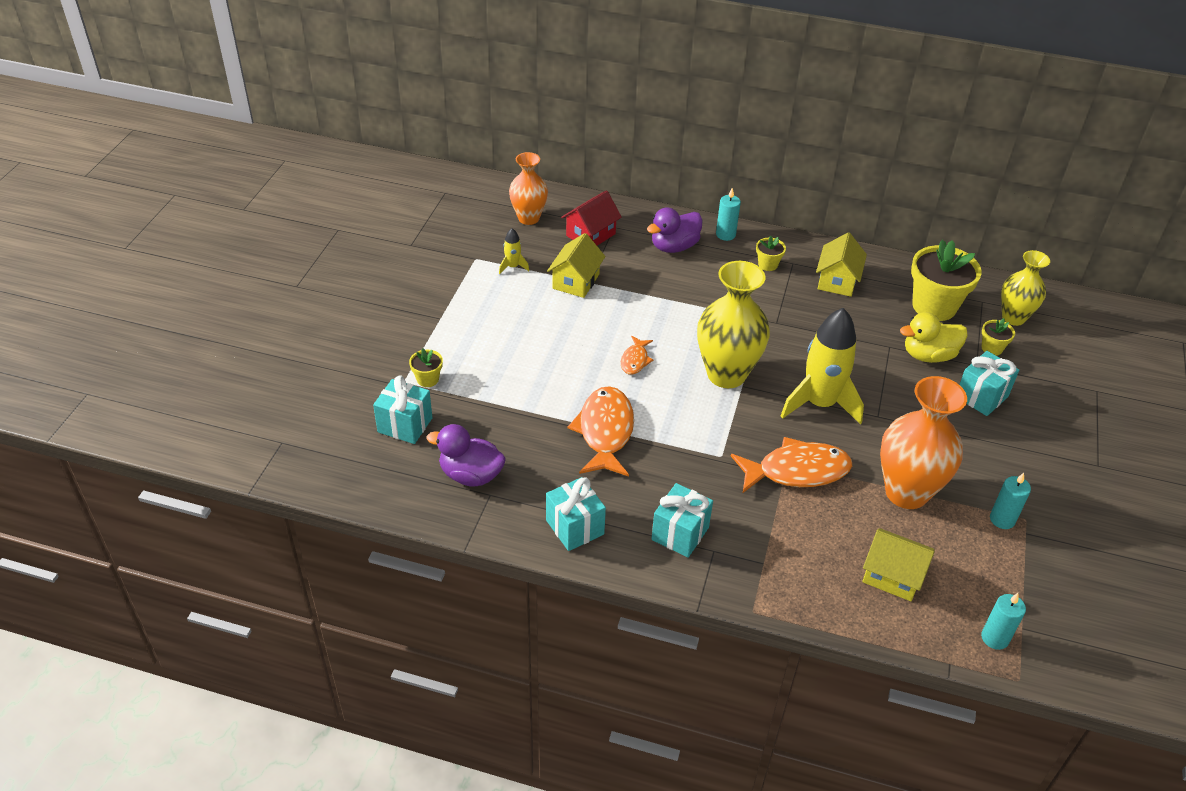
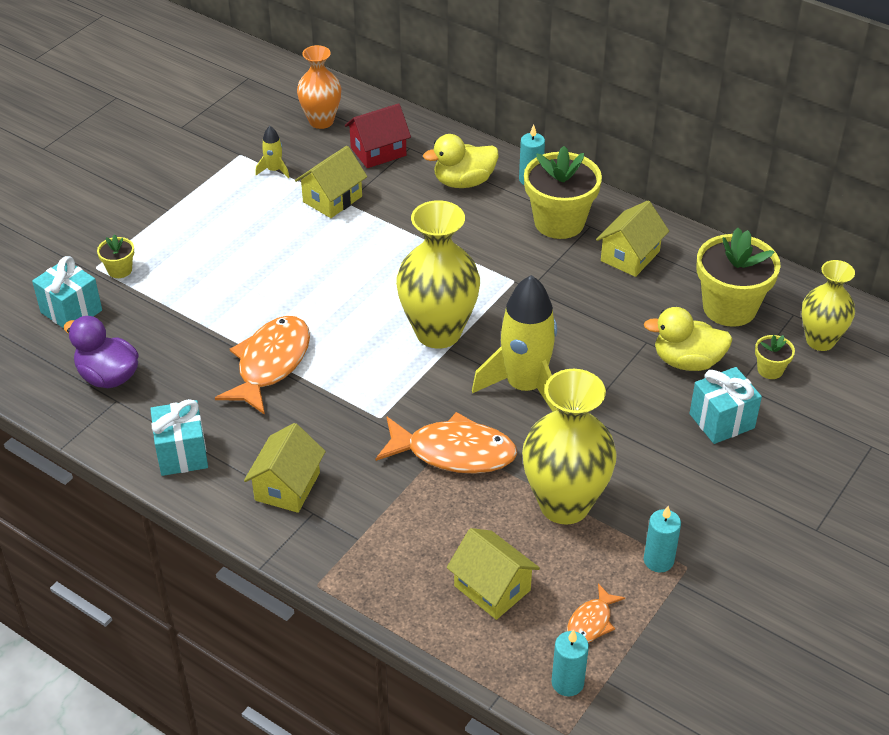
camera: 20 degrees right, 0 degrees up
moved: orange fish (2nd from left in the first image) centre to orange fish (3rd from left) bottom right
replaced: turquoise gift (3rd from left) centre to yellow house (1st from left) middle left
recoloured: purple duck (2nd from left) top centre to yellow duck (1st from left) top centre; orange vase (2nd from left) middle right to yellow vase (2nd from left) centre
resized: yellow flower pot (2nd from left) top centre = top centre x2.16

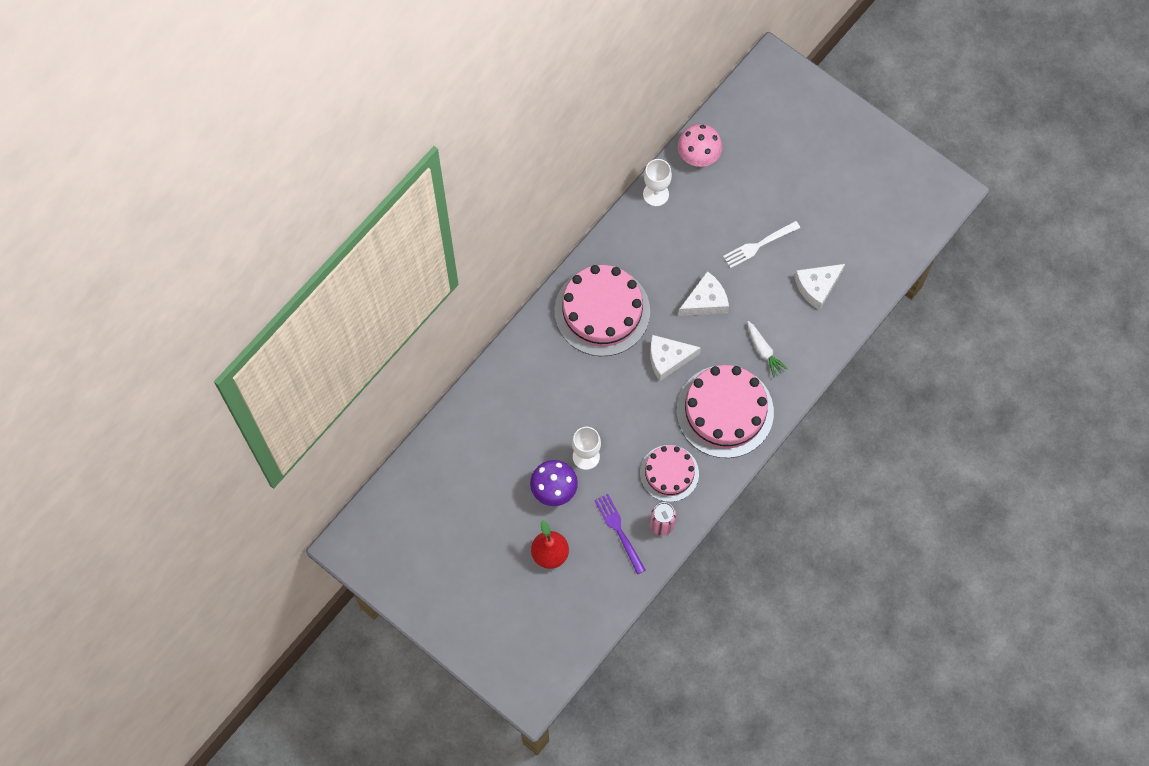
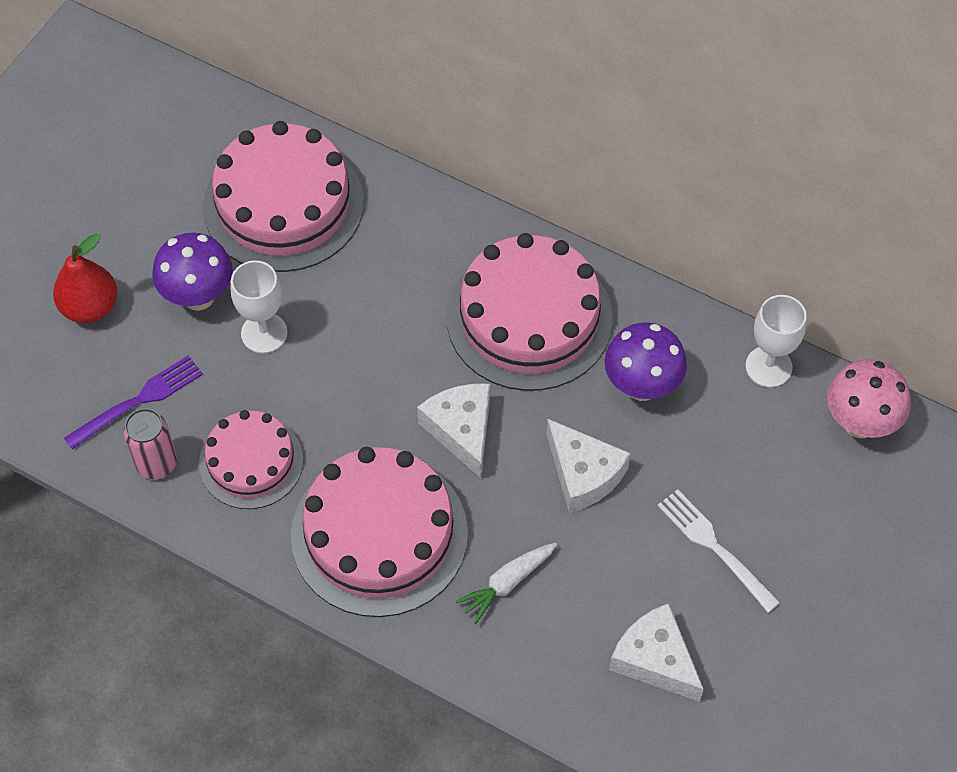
camera: 80 degrees right, 10 degrees down
added: pink cake (2nd from left) top left; purple mushroom (2nd from left) middle right

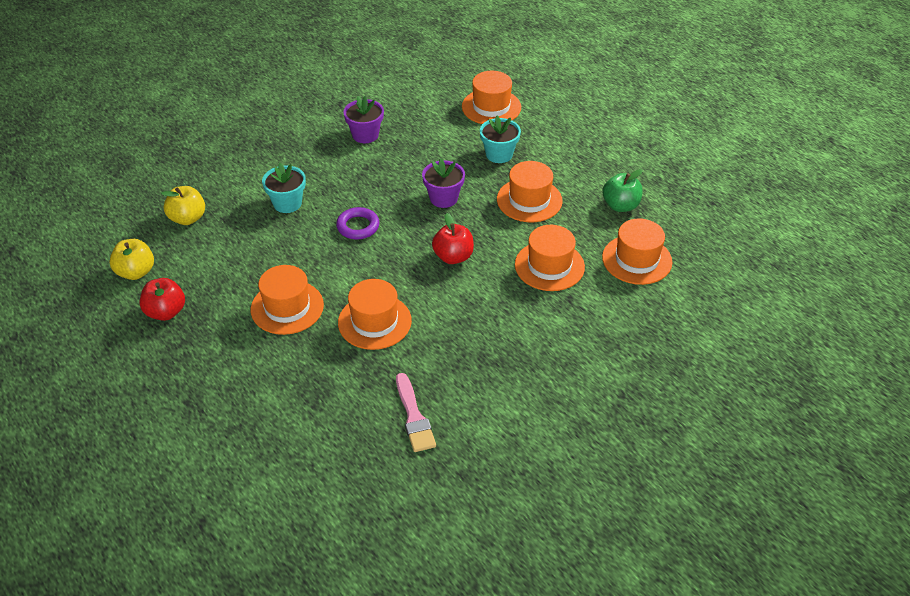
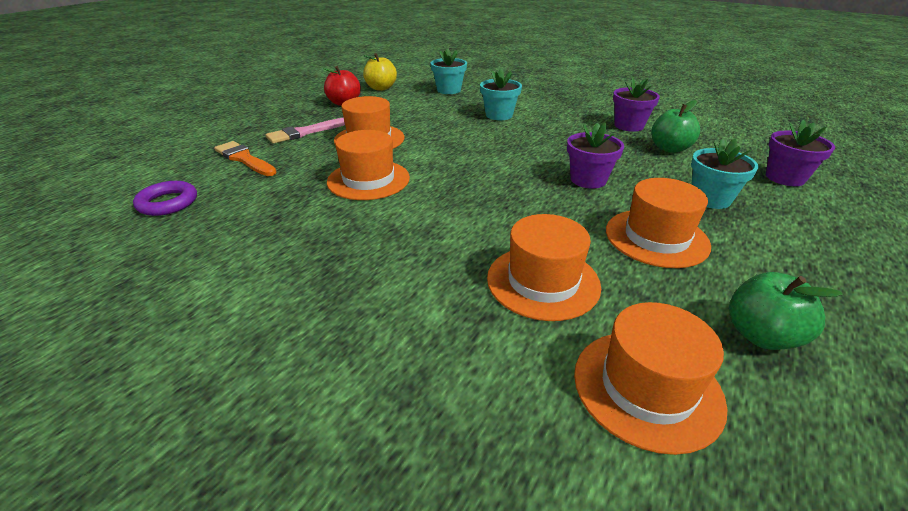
camera: 70 degrees right, 10 degrees down
removed: red apple (2nd from left) centre
added: orange brush top left; green apple (1st from left) top right
moved: purple ring centre to middle left; pink brush bottom centre to top centre
replaced: yellow apple (2nd from left) middle left to turquoise flower pot (1st from left) top centre; orange hat (3rd from left) top centre to purple flower pot (3rd from left) top right

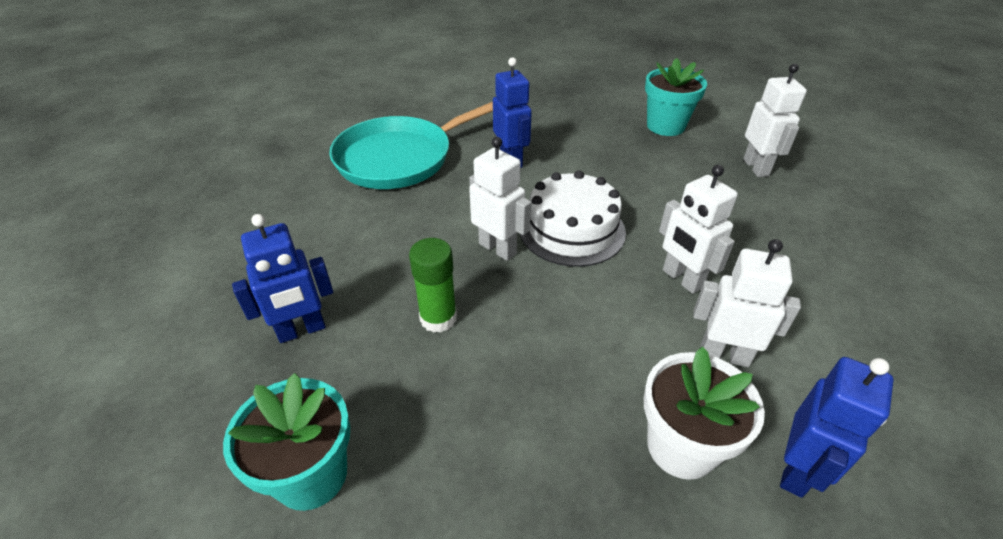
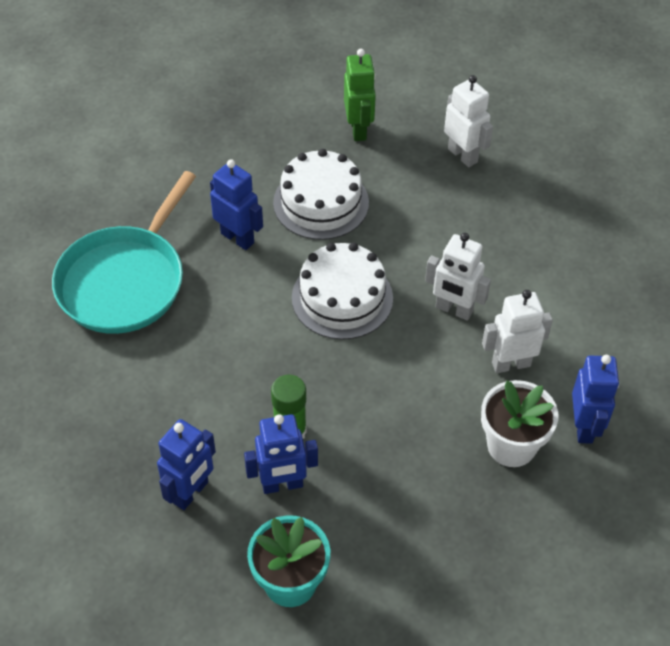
camera: 30 degrees left, 10 degrees up
removed: white robot (1st from left) centre
added: blue robot (3rd from left) bottom centre; white cake (1st from left) top centre
replaced: turquoise flower pot (2nd from left) top right to green robot top centre

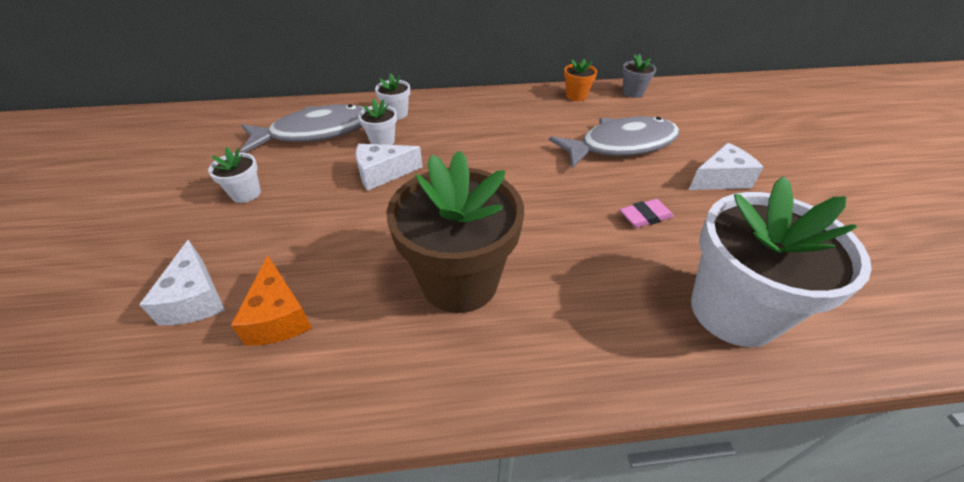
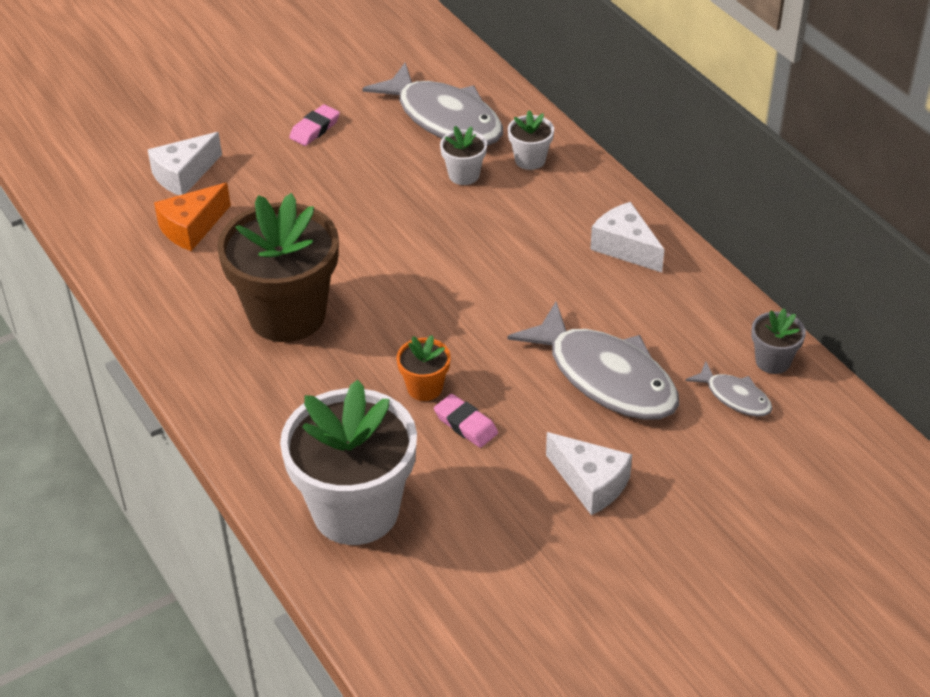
camera: 65 degrees right, 0 degrees up
added: grey fish (3rd from left) middle right
moved: white cheese (2nd from left in the first image) centre to white cheese (3rd from left) middle right; orange flower pot top centre to centre
replaced: white flower pot (1st from left) middle left to pink eraser (1st from left) top centre

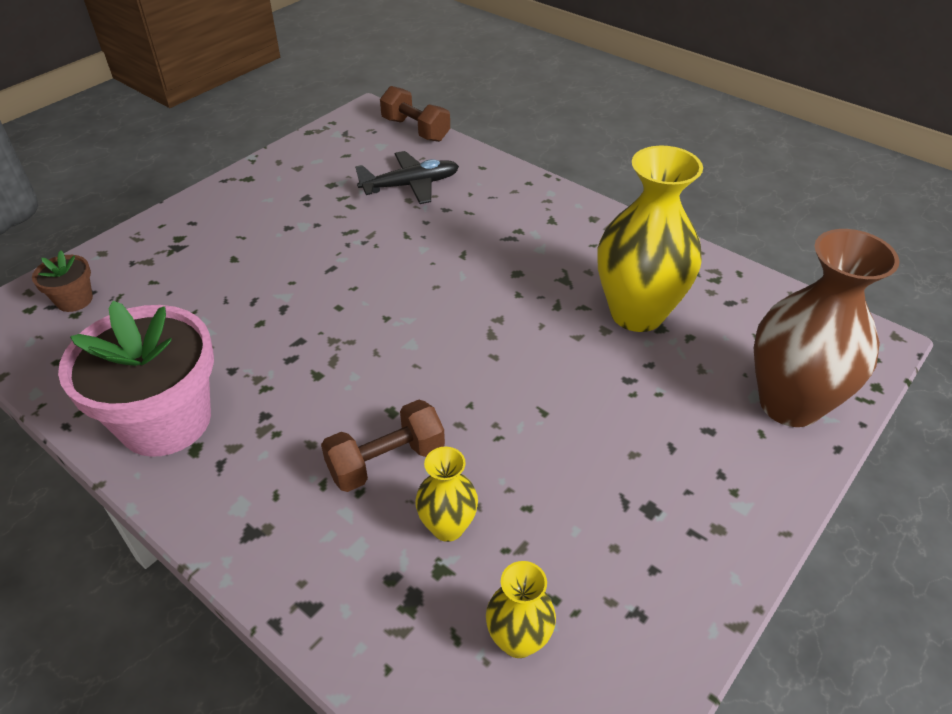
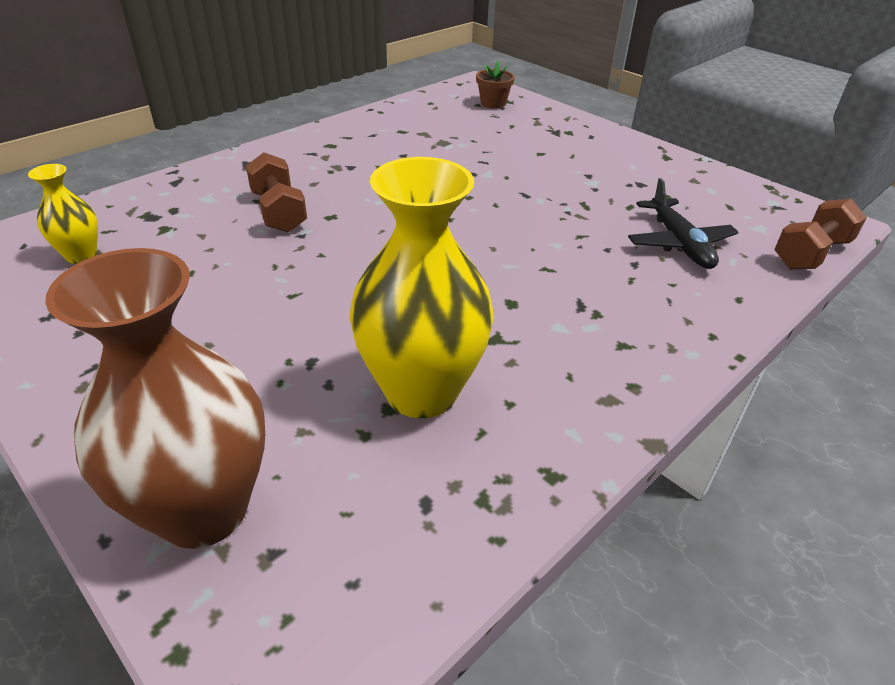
camera: 95 degrees right, 5 degrees down
removed: pink flower pot middle left; yellow vase (1st from left) bottom centre

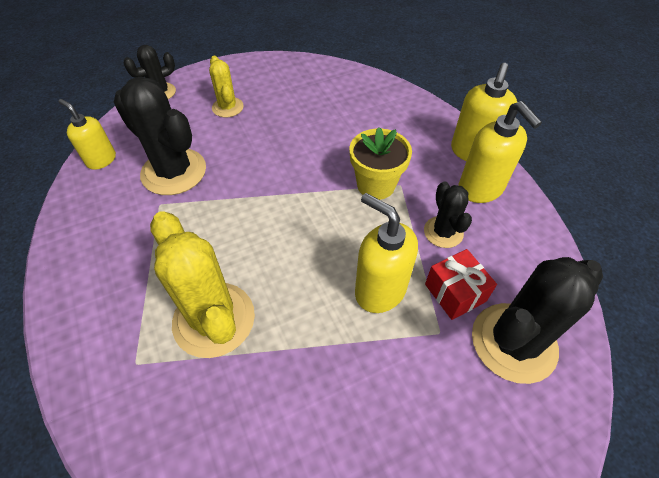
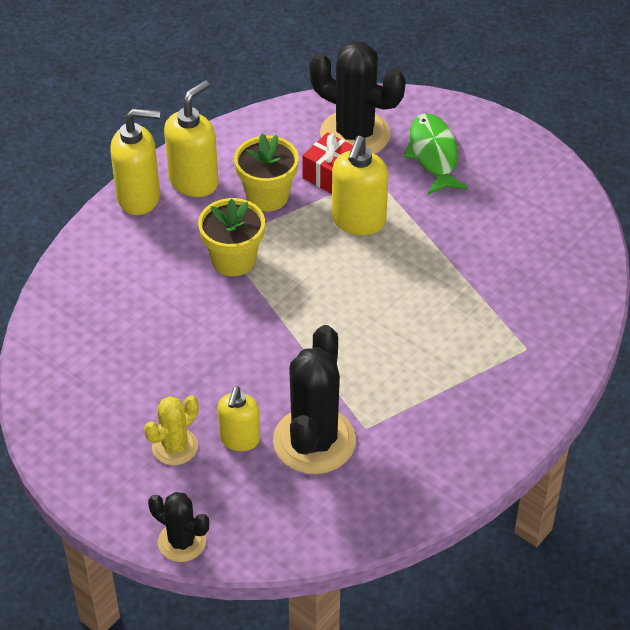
camera: 115 degrees left, 5 degrees down
removed: yellow cactus (1st from left) middle left
added: green fish top right
moved: yellow soap dispenser (1st from left in the first image) top left to yellow soap dispenser (3rd from left) centre
replaced: black cactus (3rd from left) middle right to yellow flower pot (2nd from left) top centre

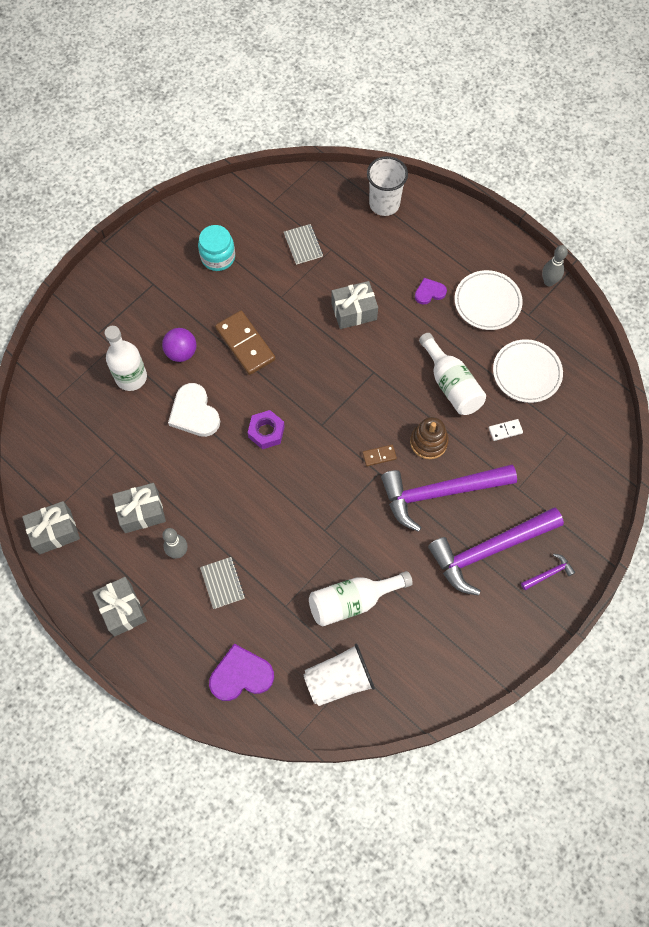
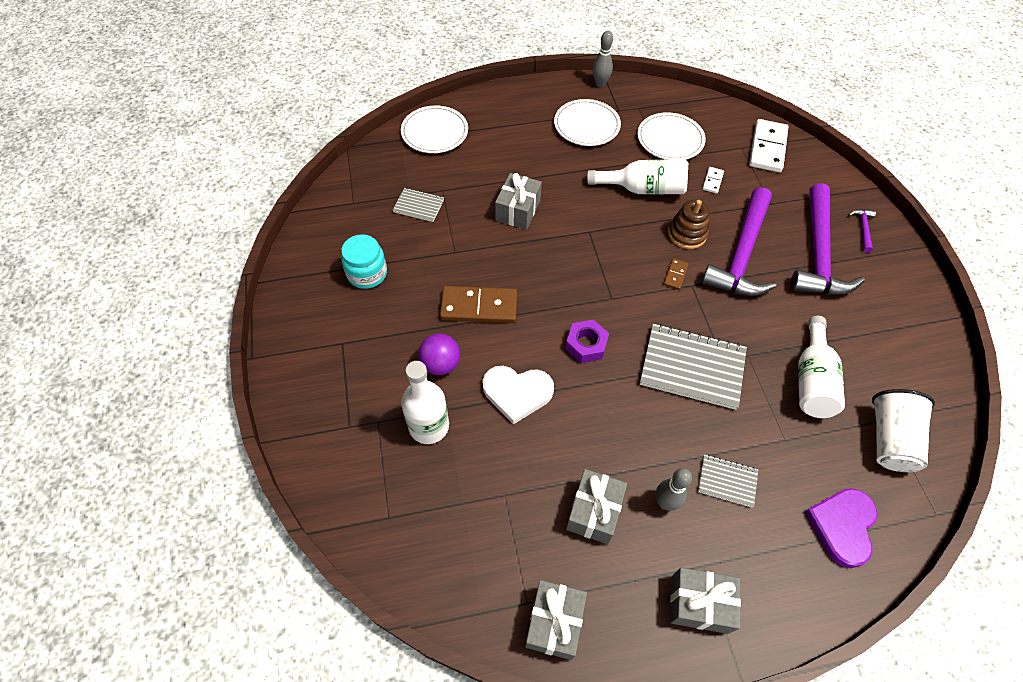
camera: 55 degrees left, 10 degrees down
removed: purple heart (2nd from left) top centre
added: grey notebook (2nd from left) middle right; white domino (2nd from left) top right
replaced: white cup (2nd from left) top centre to white plate (1st from left) top centre

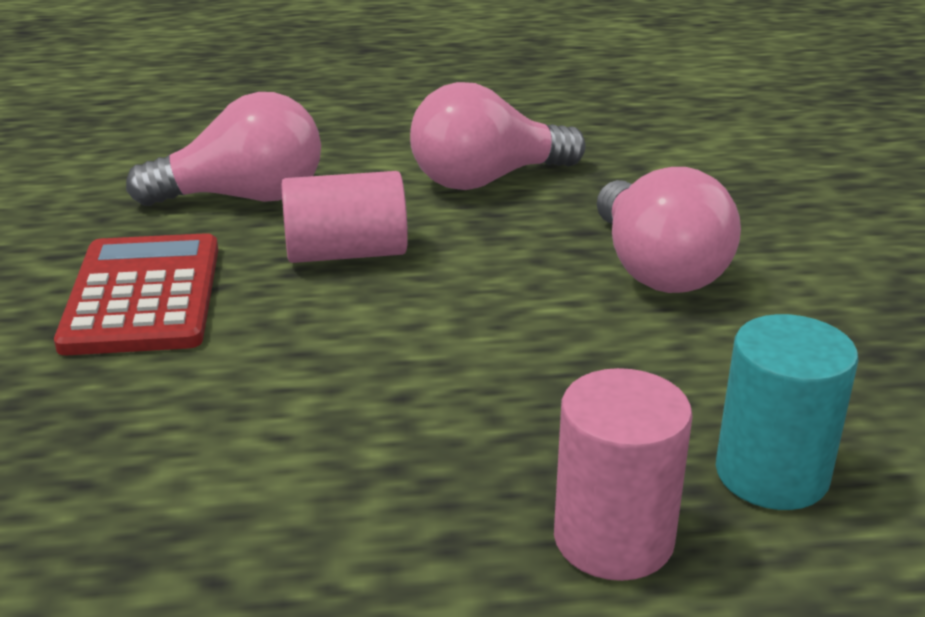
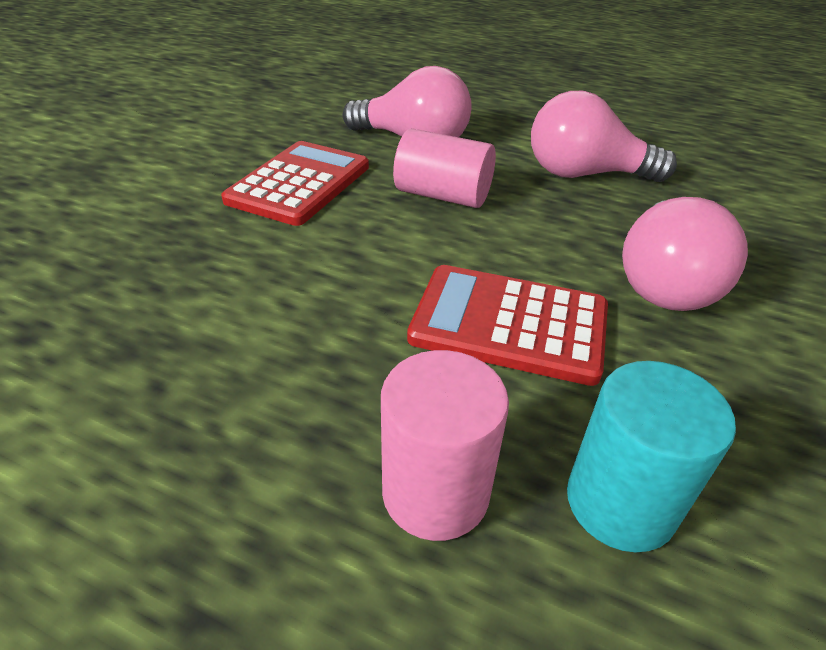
camera: 30 degrees right, 10 degrees up
added: red calculator (2nd from left) centre

